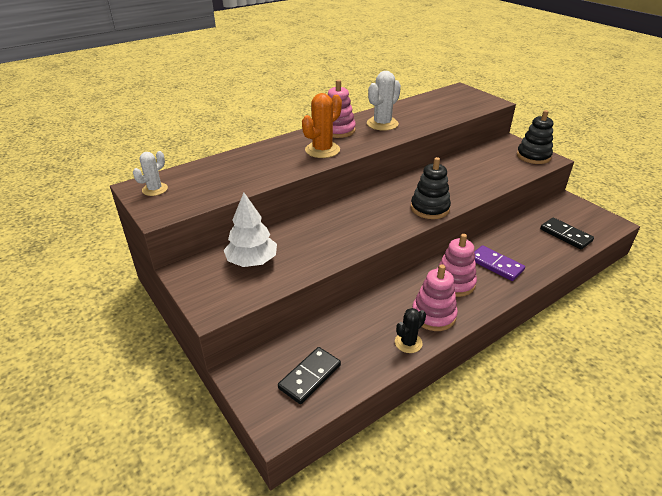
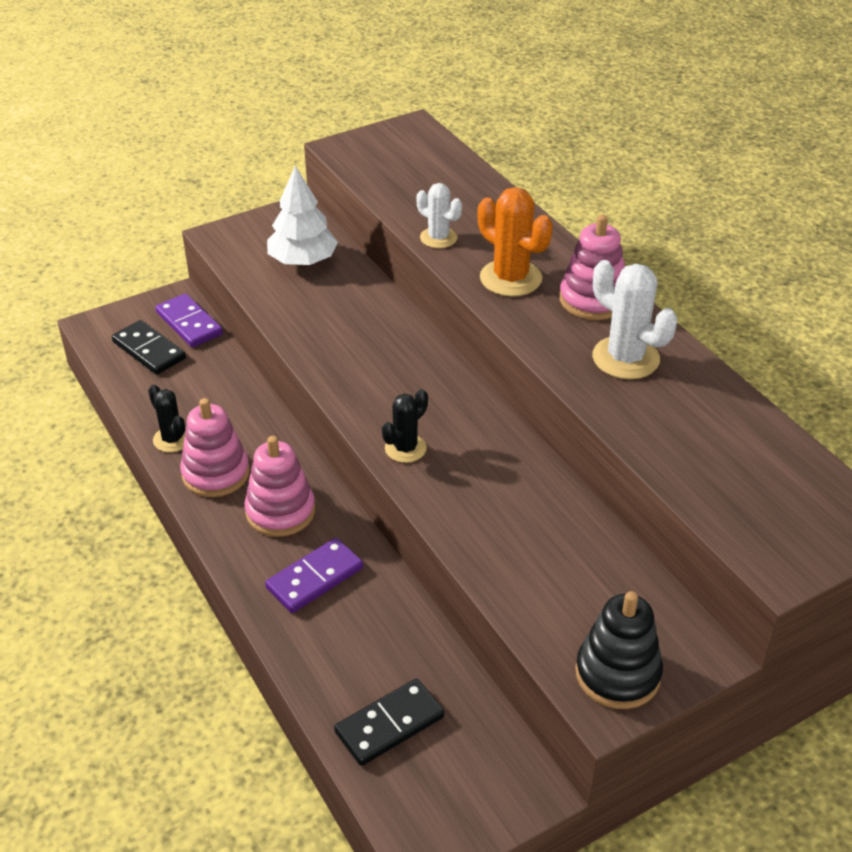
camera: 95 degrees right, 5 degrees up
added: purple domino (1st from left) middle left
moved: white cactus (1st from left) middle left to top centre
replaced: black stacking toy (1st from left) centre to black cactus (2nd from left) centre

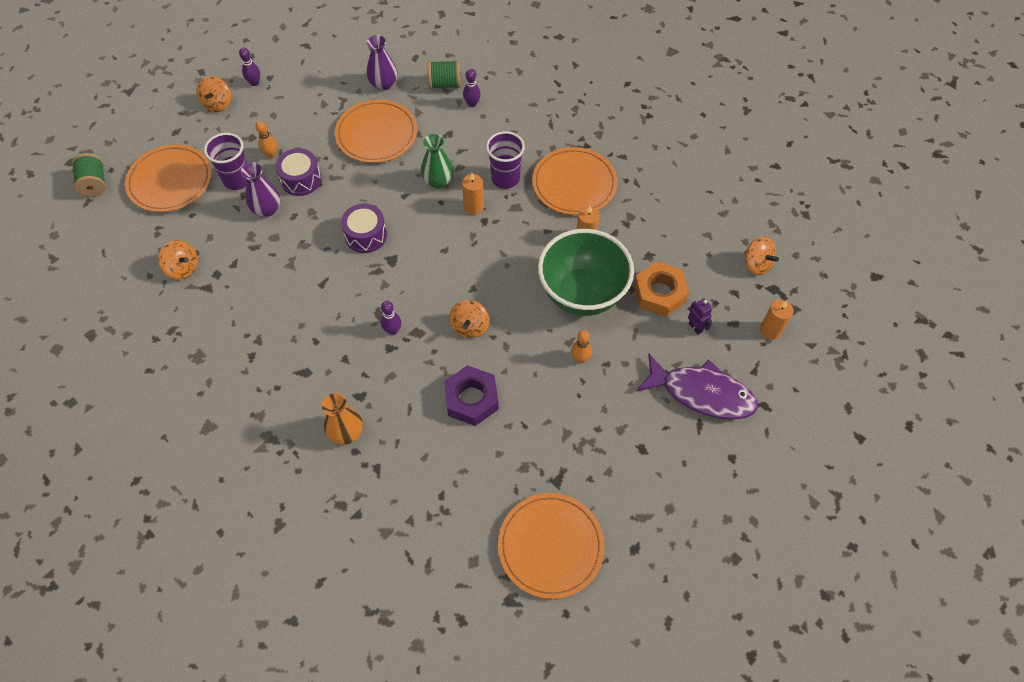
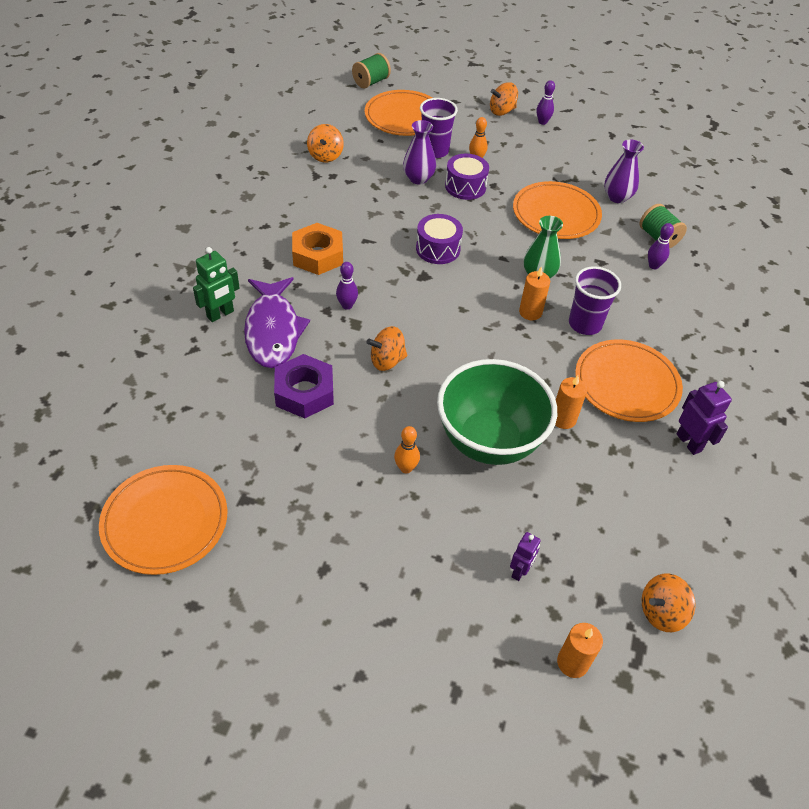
camera: 60 degrees right, 10 degrees down
added: purple robot (2nd from left) middle right
moved: orange nut centre to top centre; purple fish middle right to centre
replaced: orange vase centre to green robot middle left
turned: orange spinning top (4th from left) middle right = bottom right 45 degrees clockwise

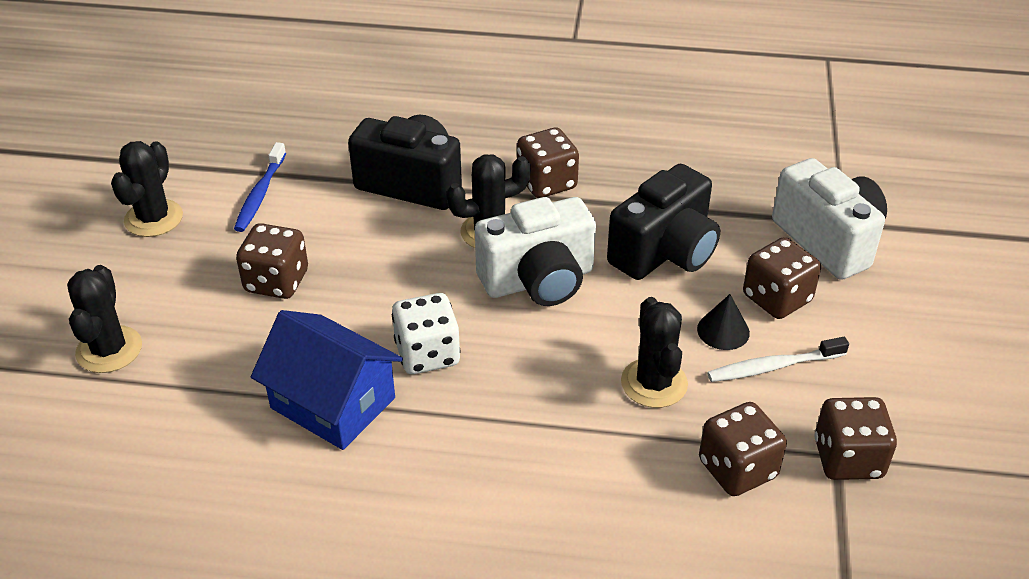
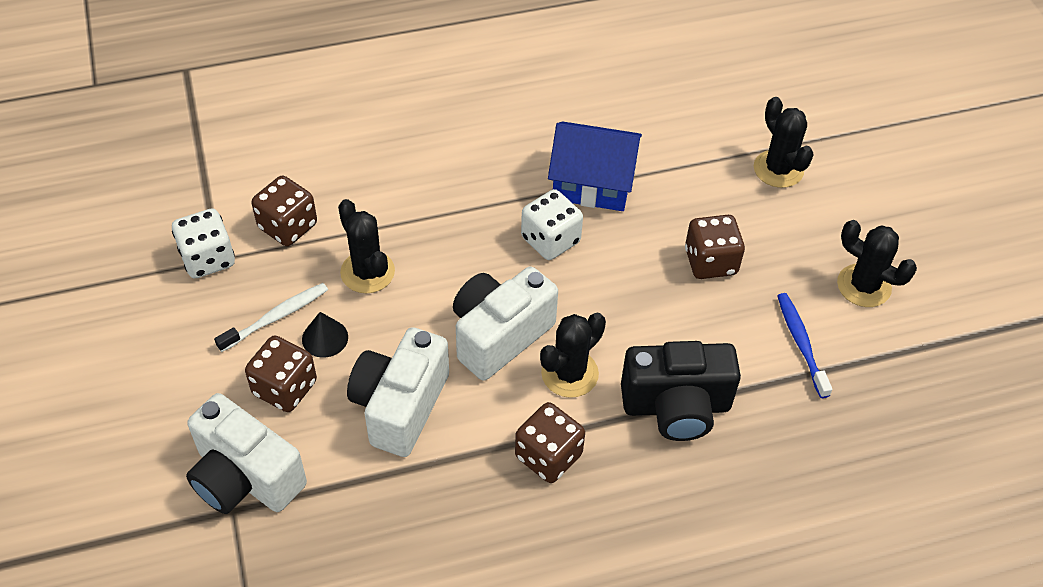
camera: 155 degrees right, 10 degrees up
recoloured: black camera (2nd from left) centre to white camera (2nd from left) bottom centre; brown dice (5th from left) bottom right to white dice (1st from left) middle left
turned: black cactus (2nd from left in the first image) top left = middle right 45 degrees counterclockwise

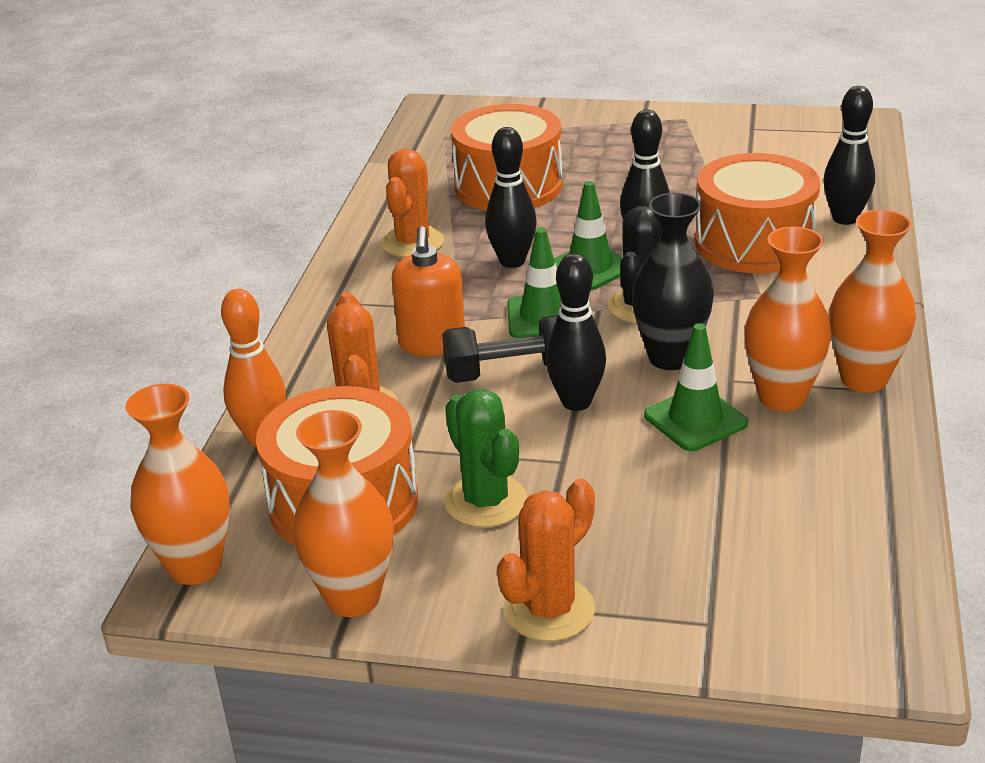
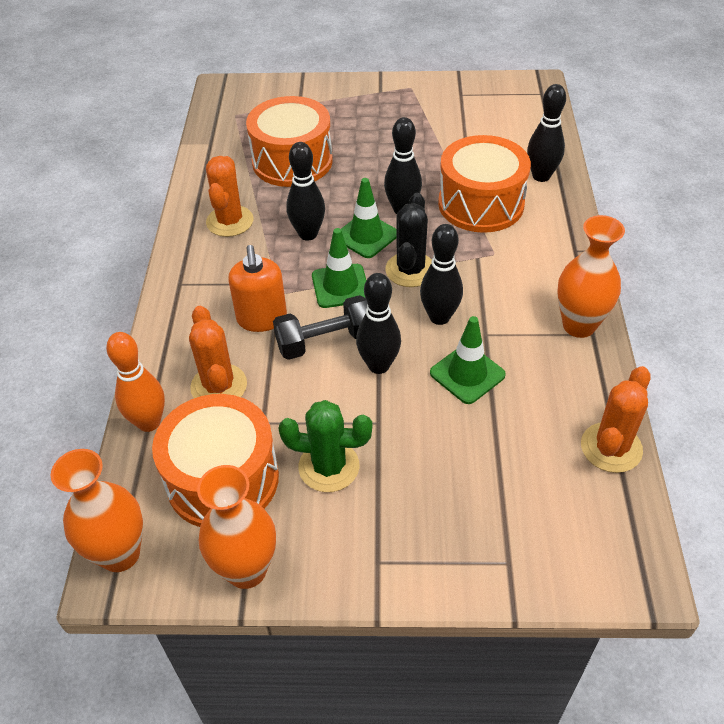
camera: 10 degrees left, 15 degrees up
removed: orange vase (3rd from left) middle right
moved: orange cactus (3rd from left) bottom centre to middle right
replaced: black vase middle right to black bowling pin (4th from left) centre
turned: green cactus centre = centre 45 degrees counterclockwise

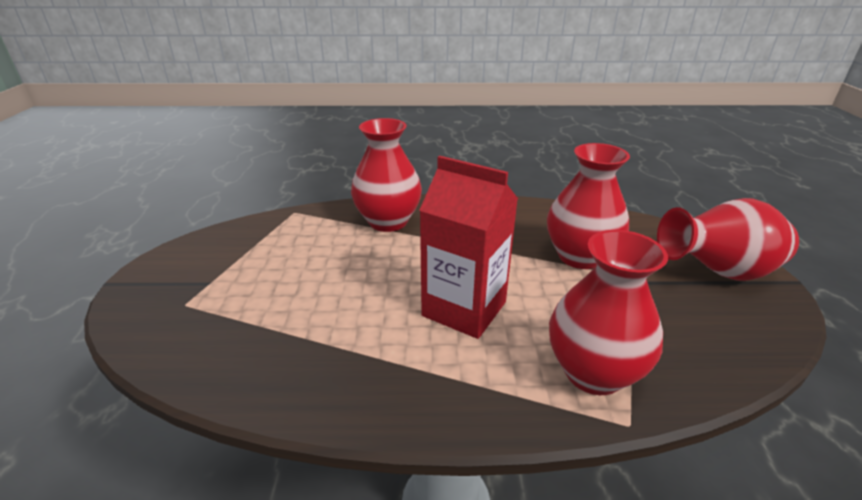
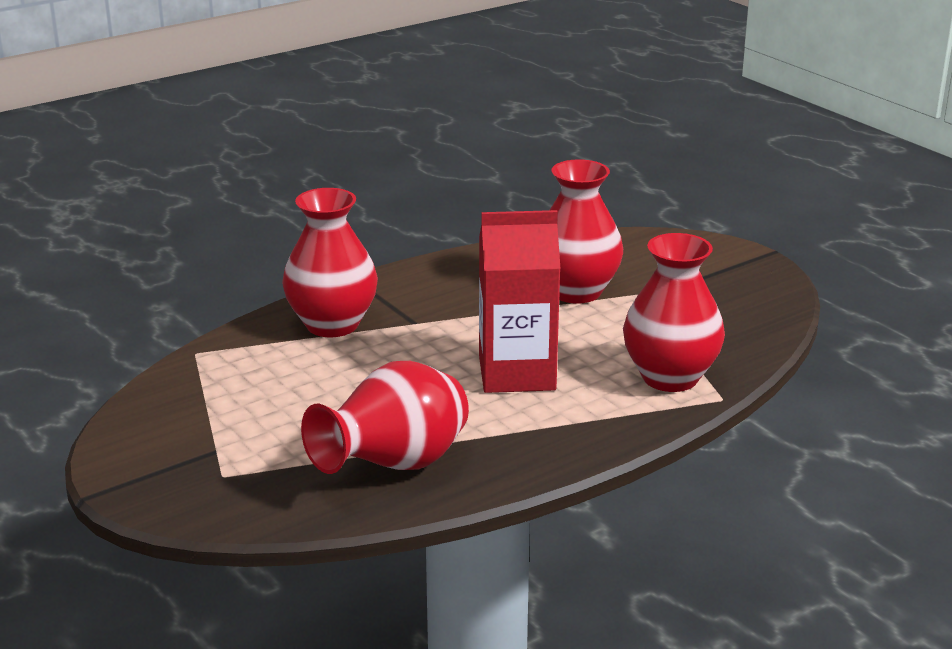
camera: 35 degrees left, 5 degrees down
moved: red vase (4th from left in the first image) middle right to red vase (2nd from left) centre

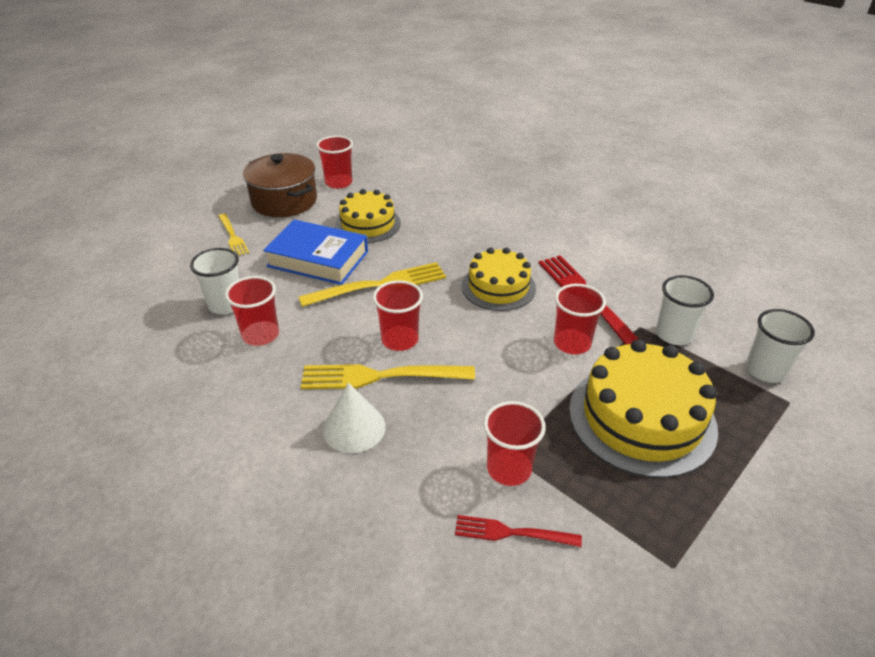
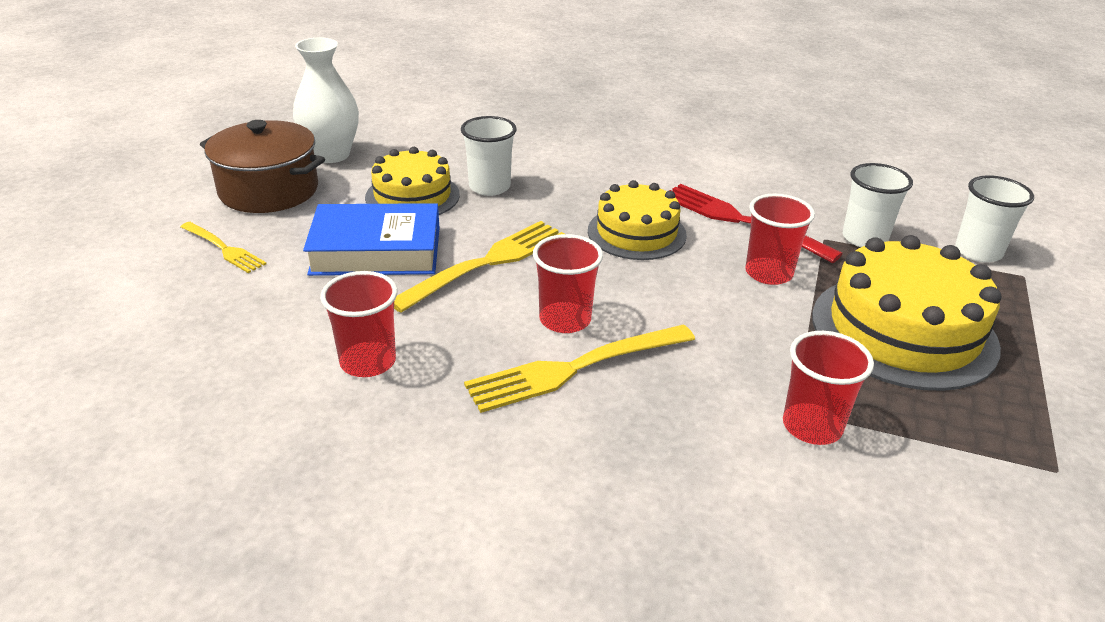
camera: 25 degrees left, 5 degrees down
removed: white cone centre; red fork (1st from left) bottom centre
moved: white cup (1st from left) middle left to top centre
replaced: red cup (2nd from left) top centre to white vase top left

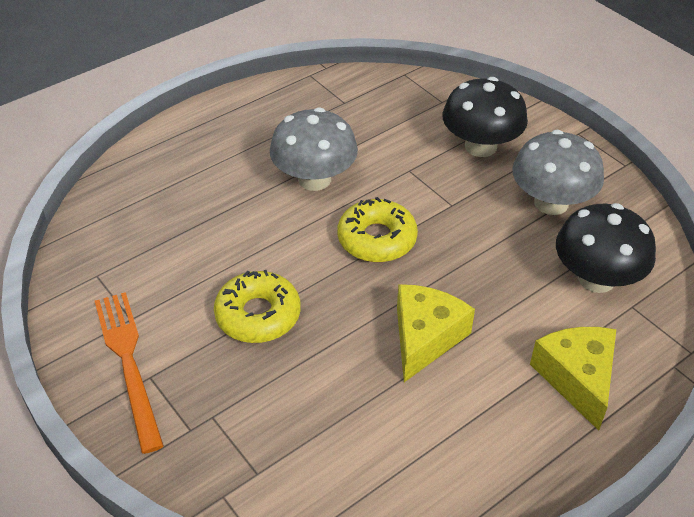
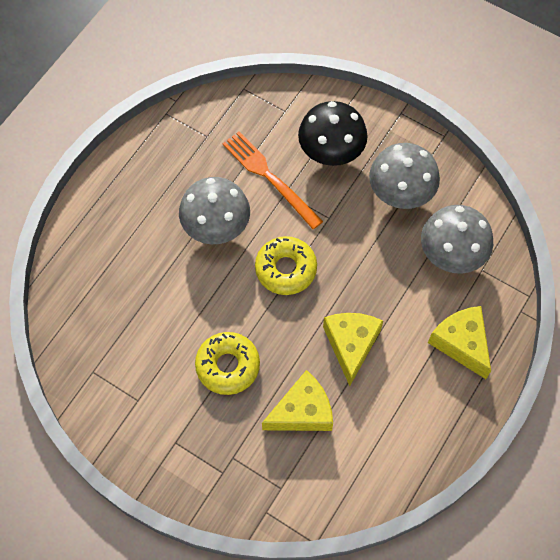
camera: 20 degrees left, 20 degrees up
added: yellow cheese (1st from left) bottom centre
moved: orange fork bottom left to top centre
recoloured: black mushroom (2nd from left) middle right to grey mushroom (3rd from left) middle right

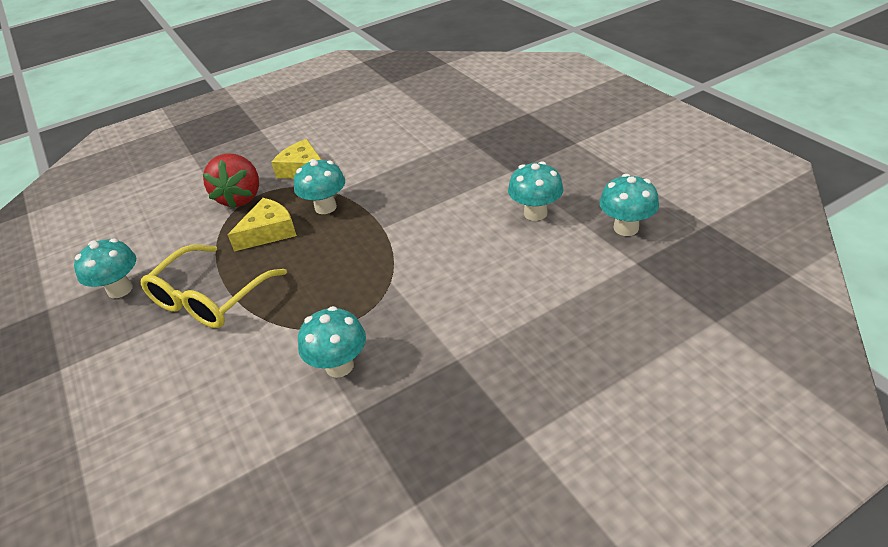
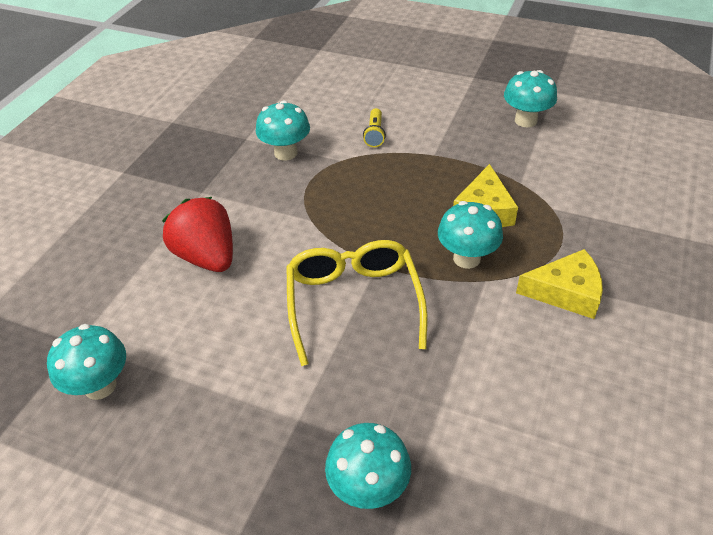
camera: 140 degrees right, 5 degrees up
added: yellow flashlight top centre
moved: yellow glasses middle left to centre; red strawberry top left to middle left; turquoise mushroom (4th from left in the first image) centre to turquoise mushroom (3rd from left) bottom centre

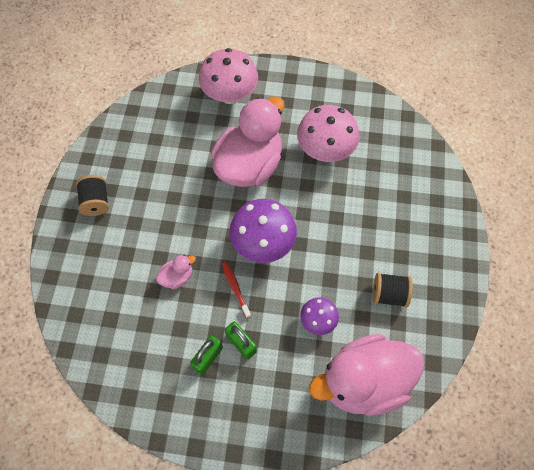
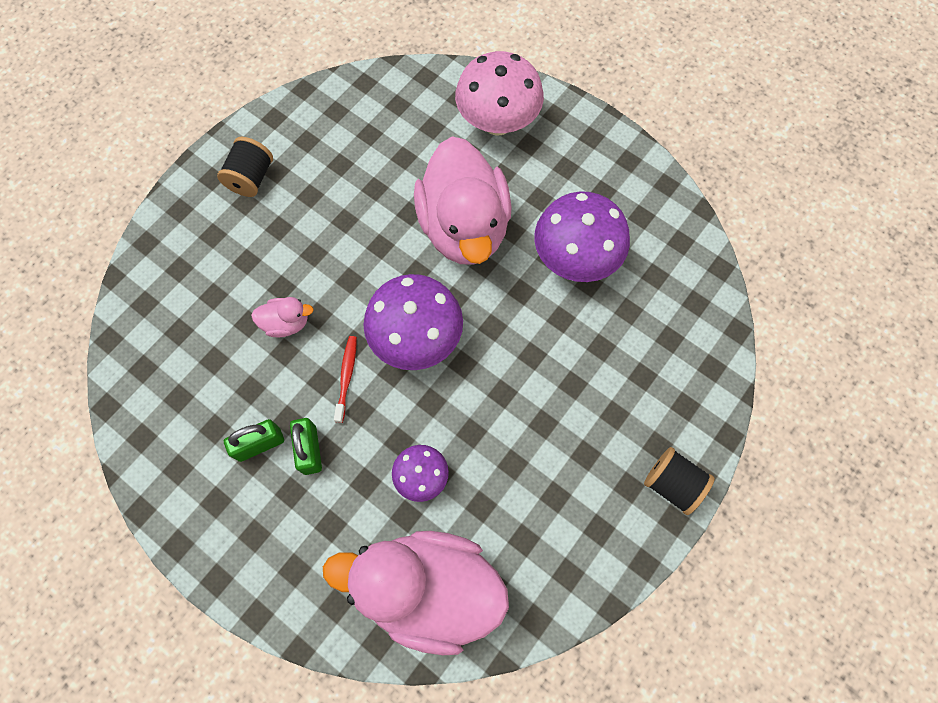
camera: 30 degrees right, 5 degrees up
moved: black spool (2nd from left) middle right to bottom right
recoloured: pink mushroom (2nd from left) top centre to purple mushroom (3rd from left) centre
turned: pink duck (2nd from left in the first image) top centre = top centre 105 degrees clockwise

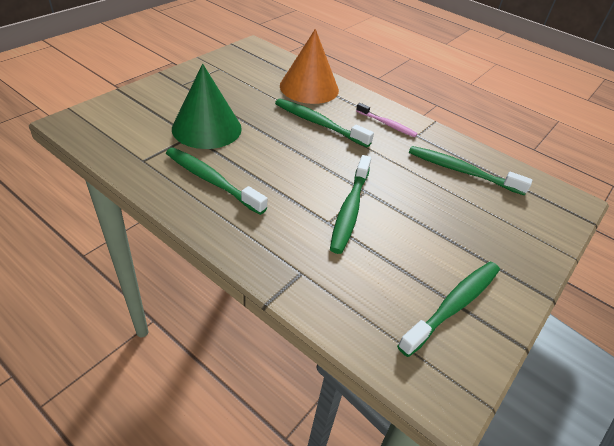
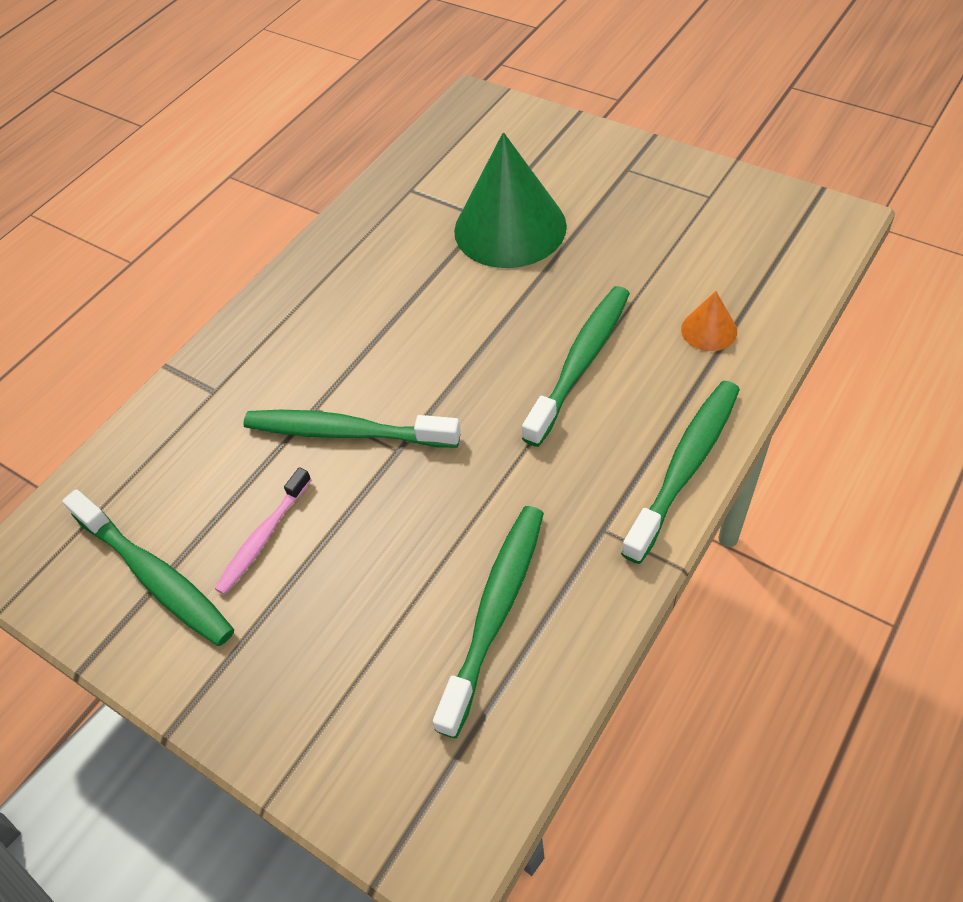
camera: 95 degrees right, 10 degrees up
moved: green toothbrush (1st from left in the first image) centre to green toothbrush (5th from left) middle right; pink toothbrush top centre to middle left
resized: orange cone top centre = middle right x0.44

